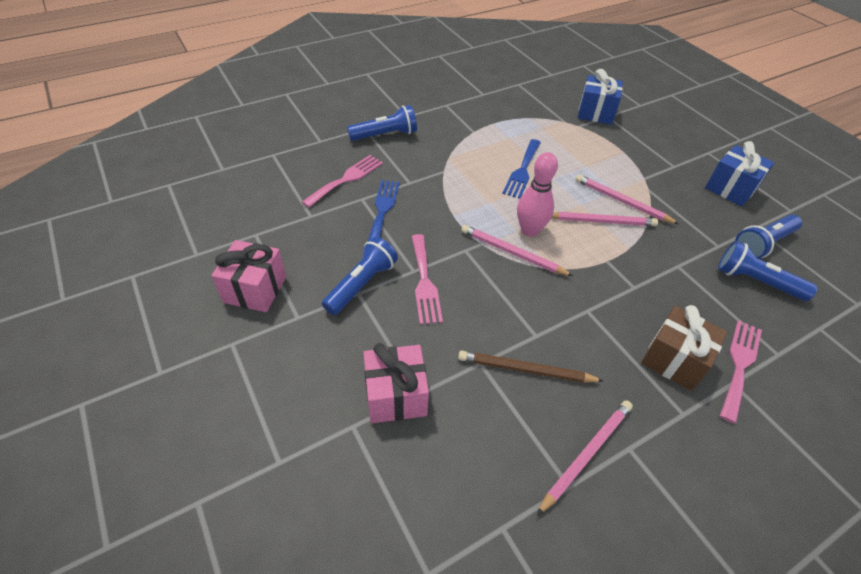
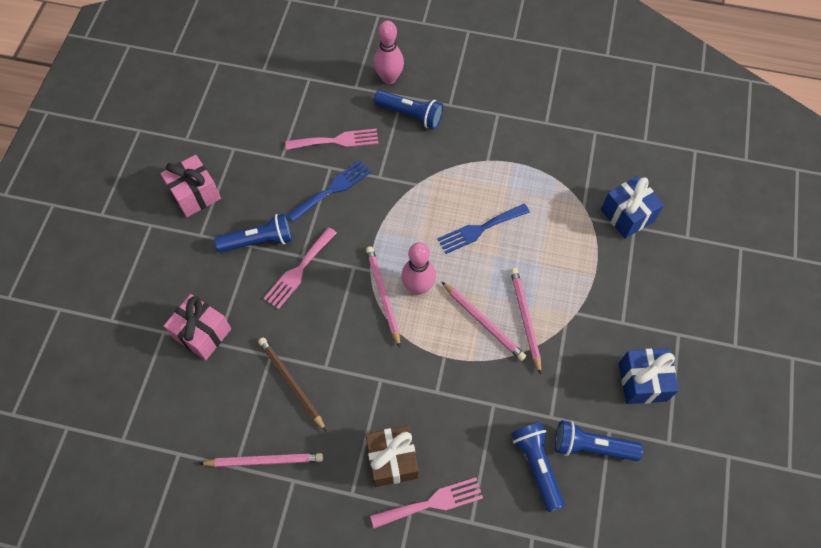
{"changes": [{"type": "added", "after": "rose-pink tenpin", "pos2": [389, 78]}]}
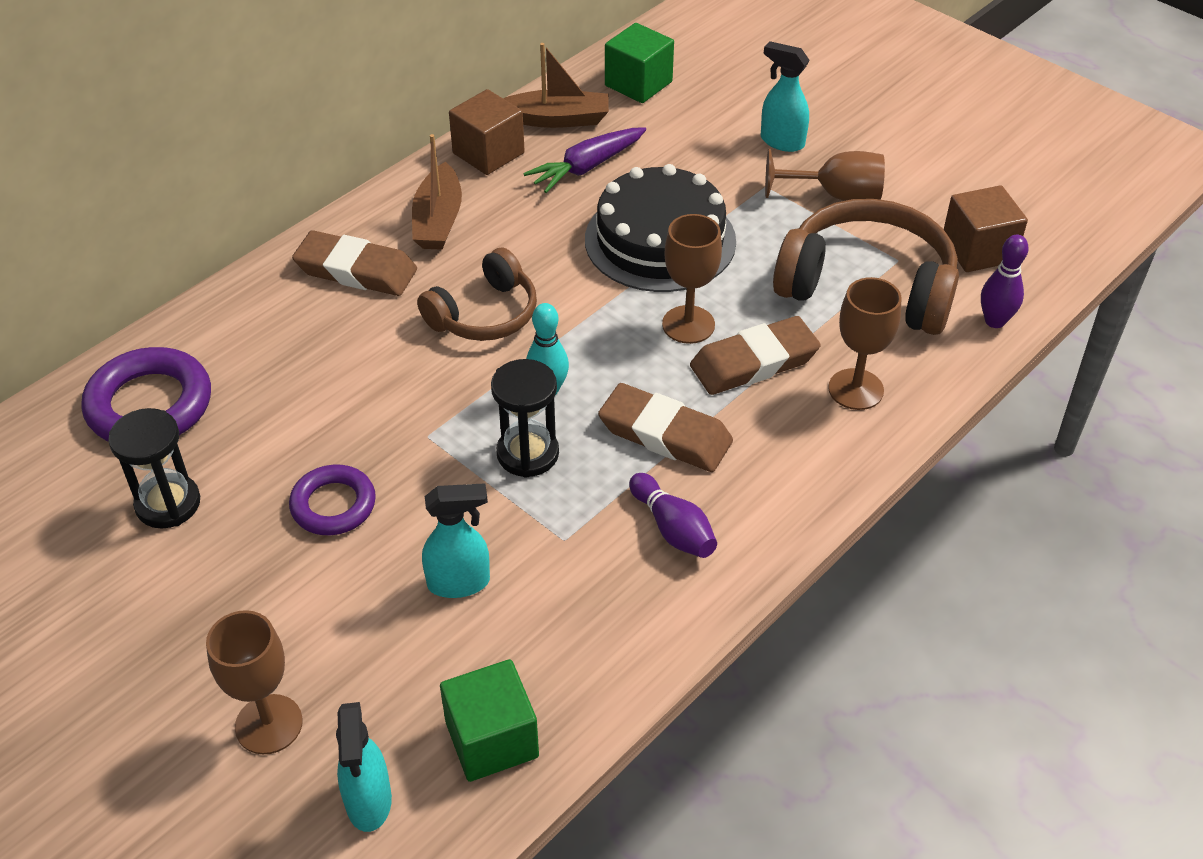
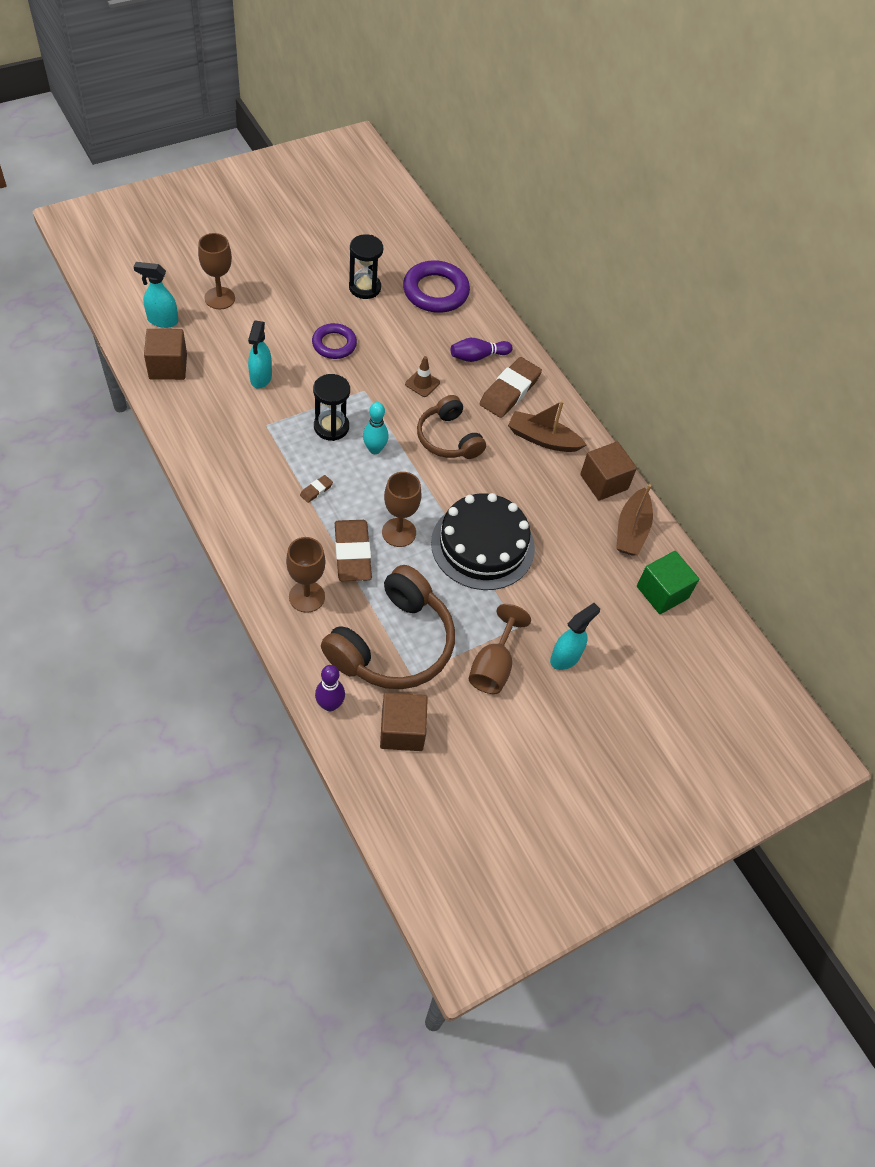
{"changes": [{"type": "recoloured", "before": "leaf-green cube", "after": "brown cube", "pos1": [492, 739], "pos2": [168, 366]}, {"type": "resized", "before": "brown pencil eraser", "pos1": [665, 434], "pos2": [316, 490], "scale": 0.43}, {"type": "added", "after": "brown road cone", "pos2": [422, 383]}, {"type": "moved", "before": "royal purple tenpin", "pos1": [673, 528], "pos2": [478, 356]}, {"type": "removed", "before": "royal purple toy carrot", "pos1": [586, 167]}]}
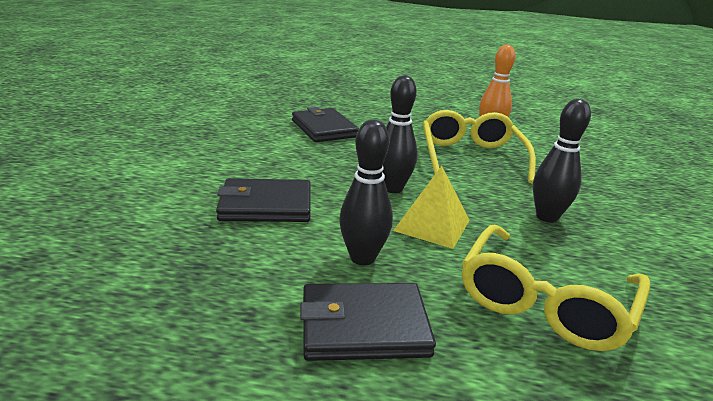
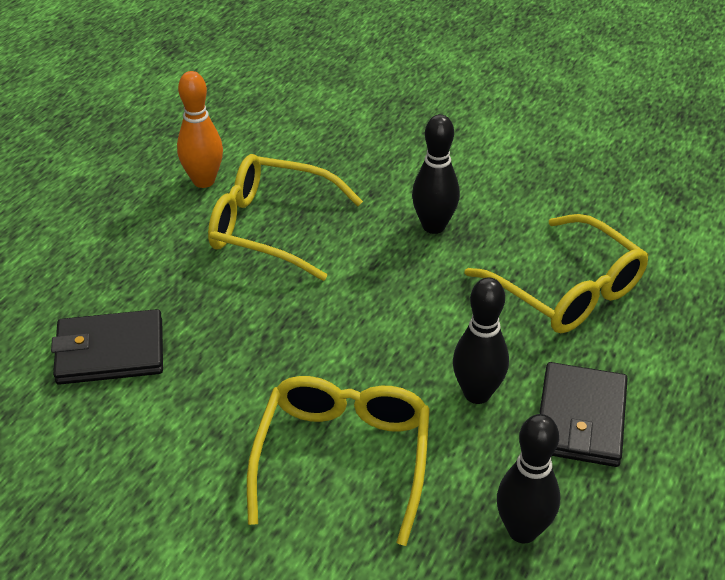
{"changes": [{"type": "replaced", "before": "ebony billfold", "after": "bright yellow spectacles", "pos1": [266, 205], "pos2": [343, 459]}, {"type": "moved", "before": "ebony tenpin", "pos1": [393, 188], "pos2": [522, 530]}, {"type": "removed", "before": "bright yellow pyramid shape", "pos1": [432, 225]}]}
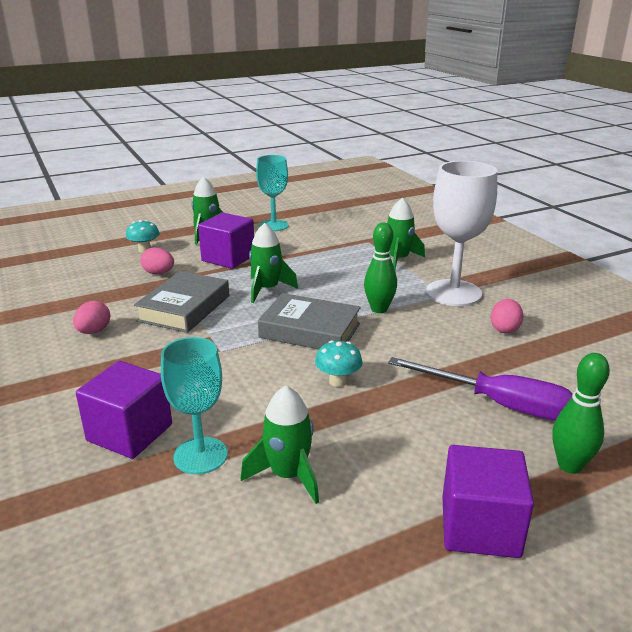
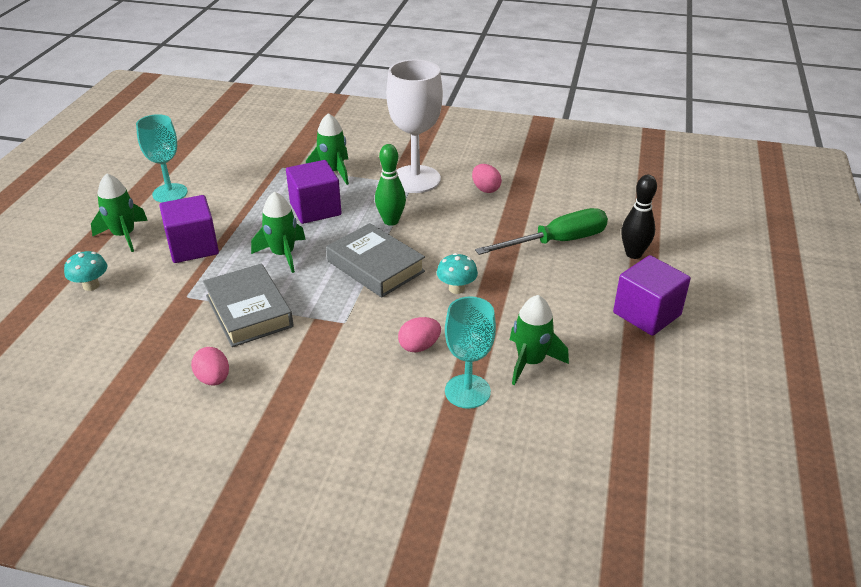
{"changes": [{"type": "moved", "before": "royal purple cube", "pos1": [130, 433], "pos2": [315, 209]}, {"type": "turned", "before": "grey book", "pos1": [310, 330], "pos2": [376, 266], "turn": 75}, {"type": "moved", "before": "rose-pink egg shape", "pos1": [158, 273], "pos2": [419, 346]}, {"type": "recoloured", "before": "royal purple flat screwdriver", "after": "leaf-green flat screwdriver", "pos1": [498, 404], "pos2": [557, 242]}, {"type": "recoloured", "before": "leaf-green tenpin", "after": "ebony tenpin", "pos1": [569, 465], "pos2": [633, 254]}]}
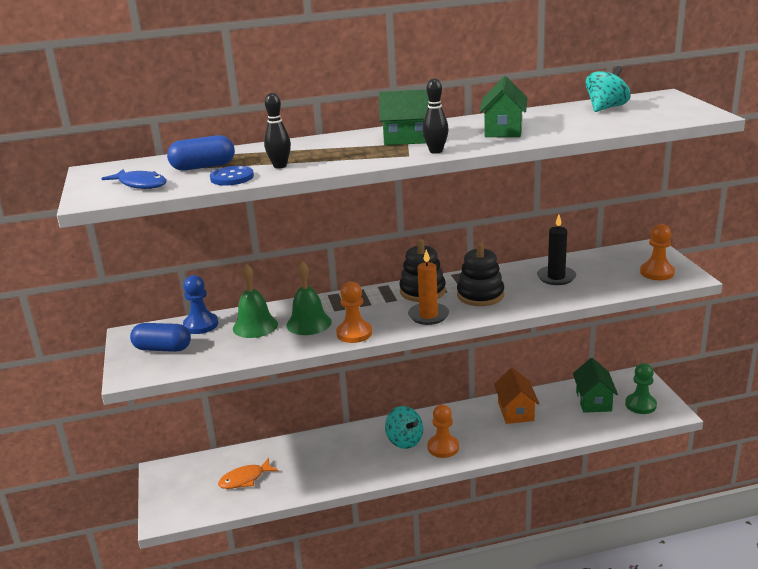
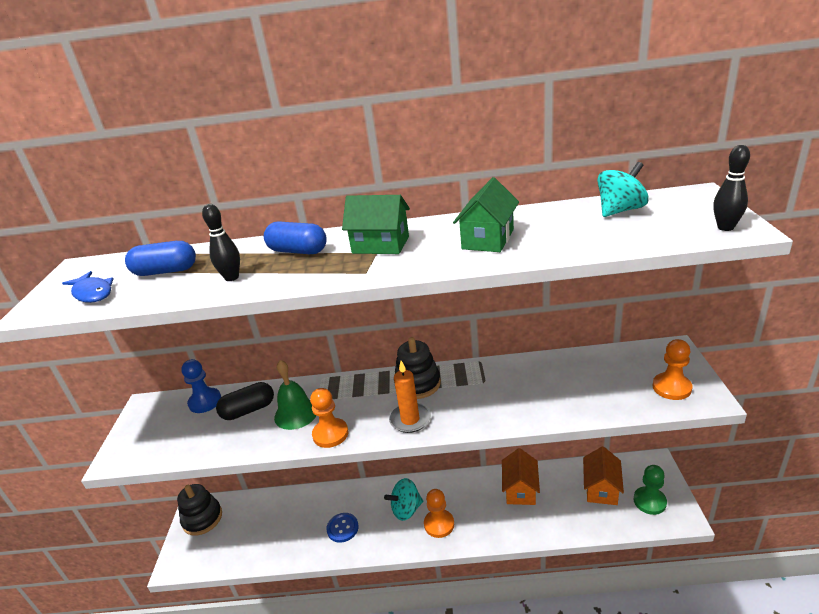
{"changes": [{"type": "moved", "before": "ebony stacking rings", "pos1": [480, 295], "pos2": [202, 518]}, {"type": "replaced", "before": "leaf-green bell", "after": "ebony pill", "pos1": [255, 326], "pos2": [248, 410]}, {"type": "moved", "before": "royal blue pill", "pos1": [163, 348], "pos2": [298, 251]}, {"type": "moved", "before": "royal blue shirt button", "pos1": [232, 177], "pos2": [342, 528]}, {"type": "turned", "before": "turquoise spinning top", "pos1": [404, 441], "pos2": [406, 509], "turn": 90}, {"type": "recoloured", "before": "leaf-green house", "after": "orange-coloured house", "pos1": [593, 401], "pos2": [601, 488]}, {"type": "moved", "before": "ebony tenpin", "pos1": [436, 151], "pos2": [725, 227]}, {"type": "removed", "before": "orange-coloured fish figure", "pos1": [245, 479]}, {"type": "removed", "before": "ebony candle", "pos1": [556, 277]}]}
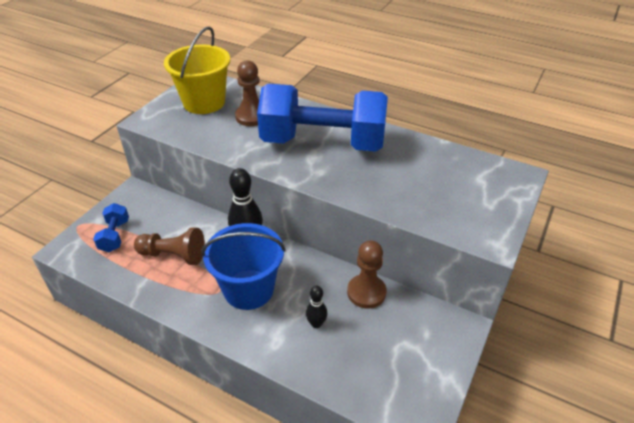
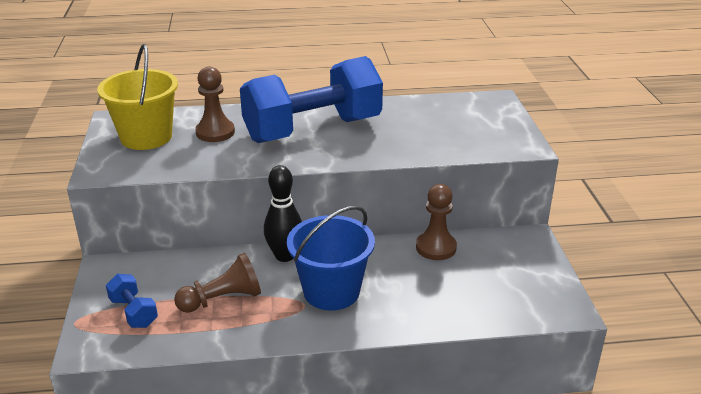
{"changes": [{"type": "removed", "before": "ebony tenpin", "pos1": [316, 323]}]}
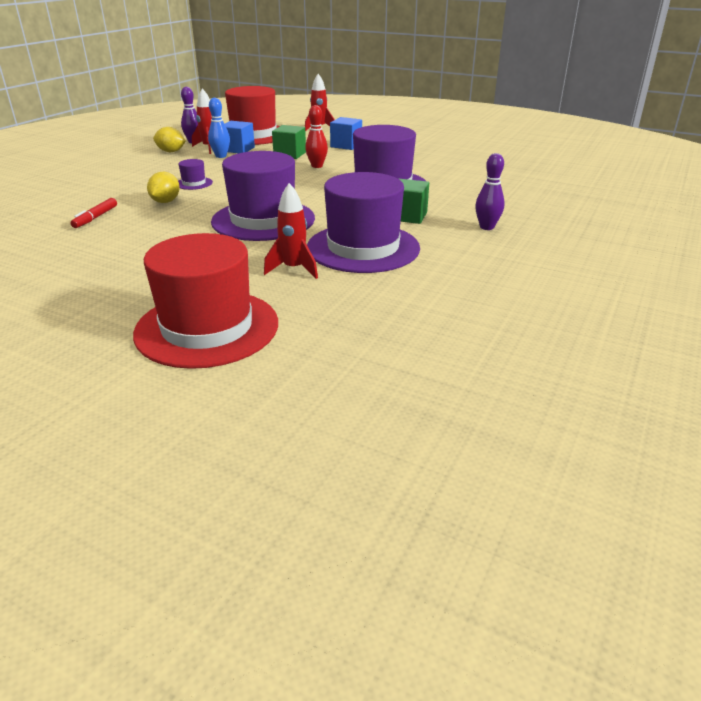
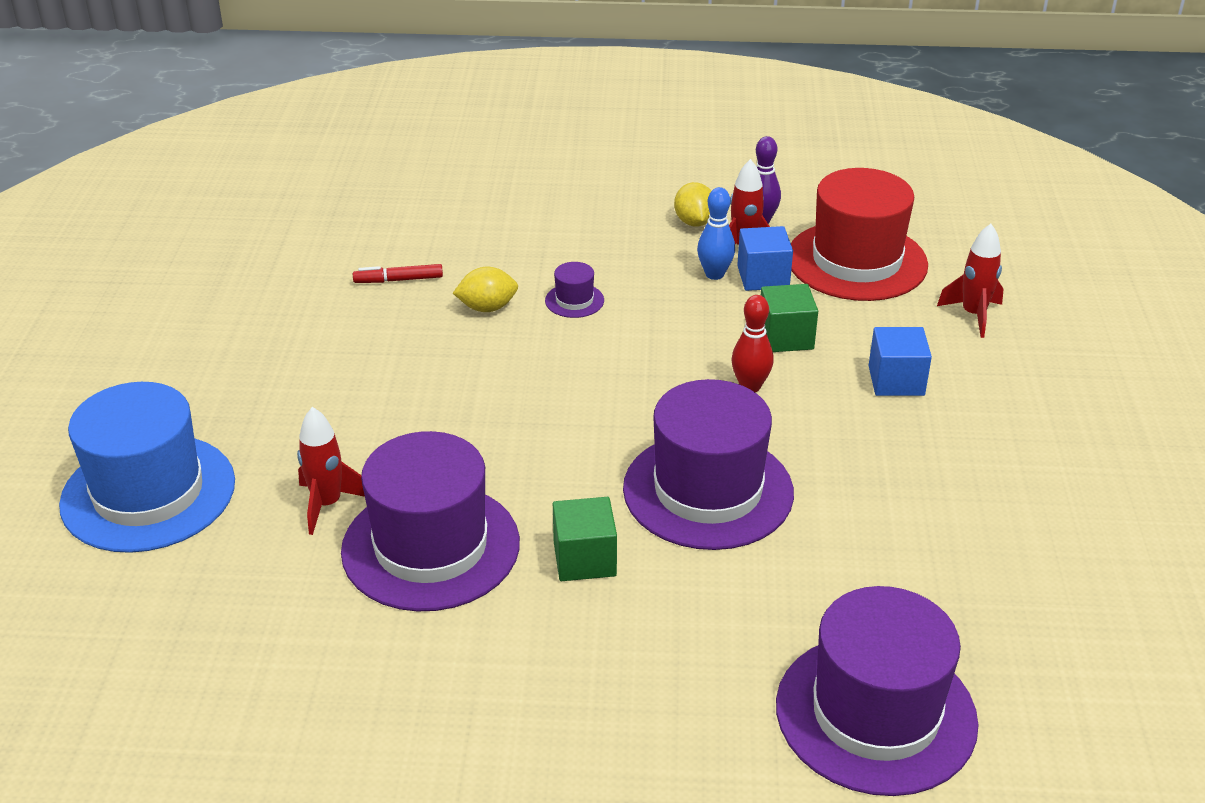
{"changes": [{"type": "recoloured", "before": "red top hat", "after": "royal blue top hat", "pos1": [207, 328], "pos2": [148, 493]}, {"type": "moved", "before": "royal purple top hat", "pos1": [263, 220], "pos2": [876, 714]}, {"type": "removed", "before": "royal purple tenpin", "pos1": [487, 227]}]}
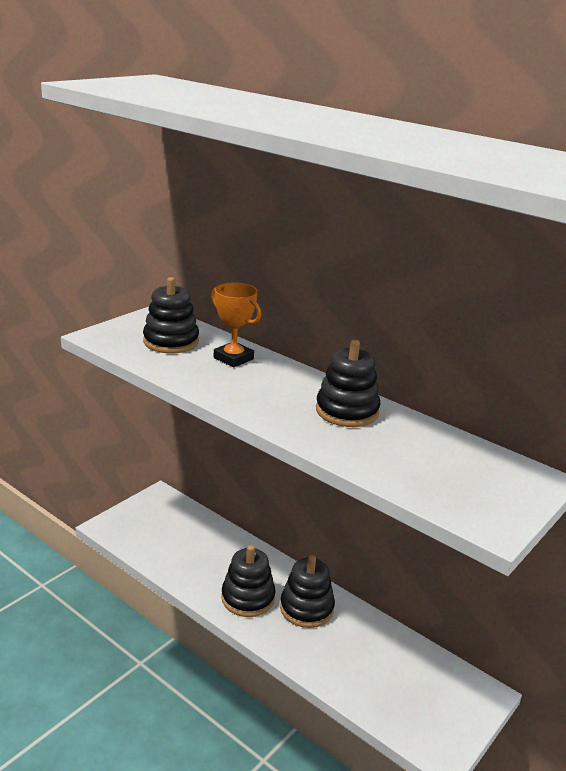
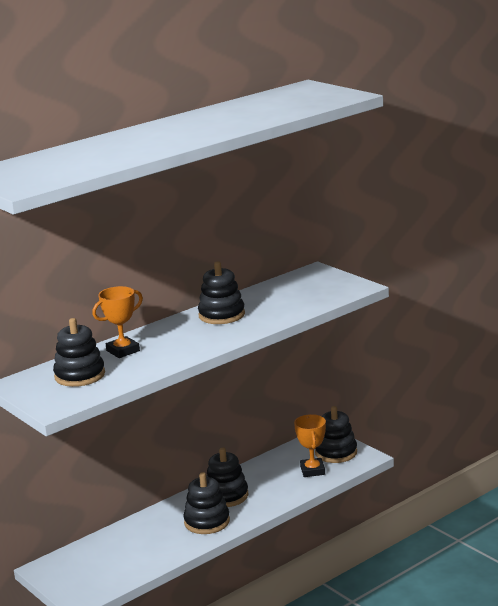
{"changes": [{"type": "added", "after": "orange-coloured prize cup", "pos2": [312, 470]}, {"type": "added", "after": "ebony stacking rings", "pos2": [336, 452]}]}
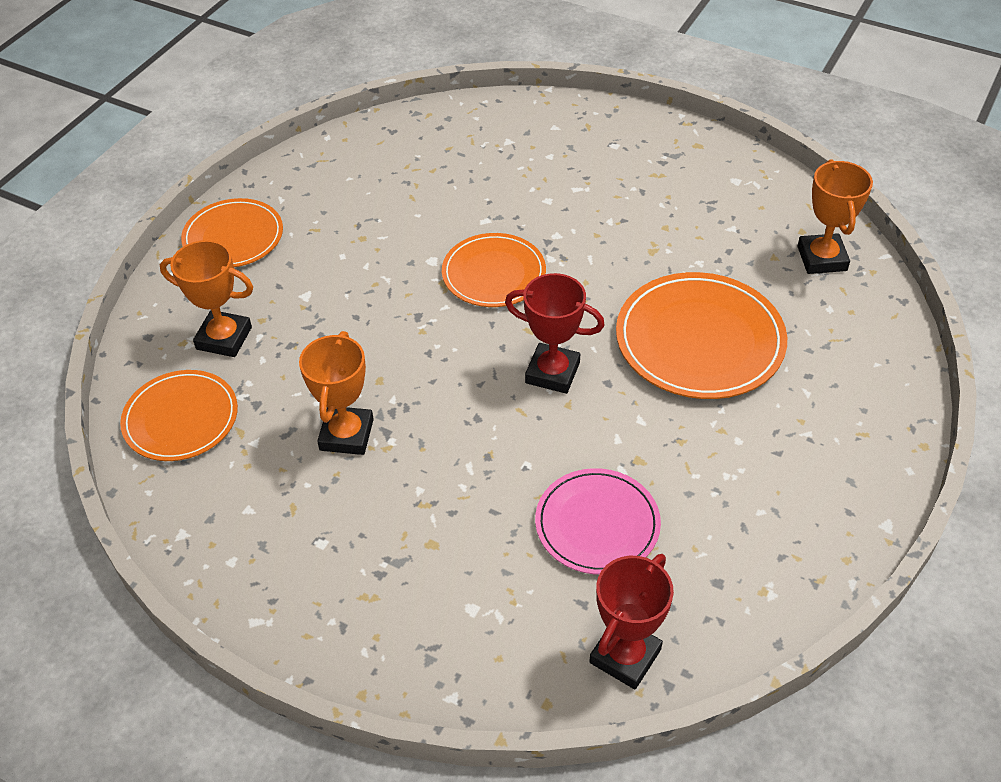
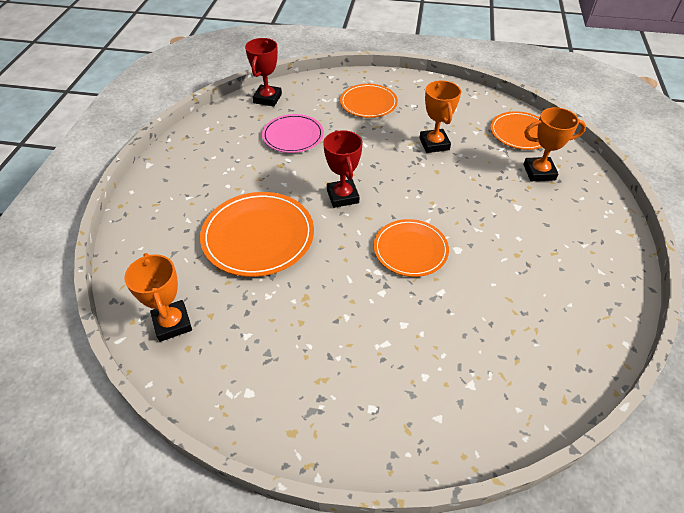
{"changes": [{"type": "turned", "before": "red prize cup", "pos1": [552, 373], "pos2": [342, 196], "turn": 75}, {"type": "moved", "before": "orange-coloured dinner plate", "pos1": [233, 237], "pos2": [368, 103]}]}
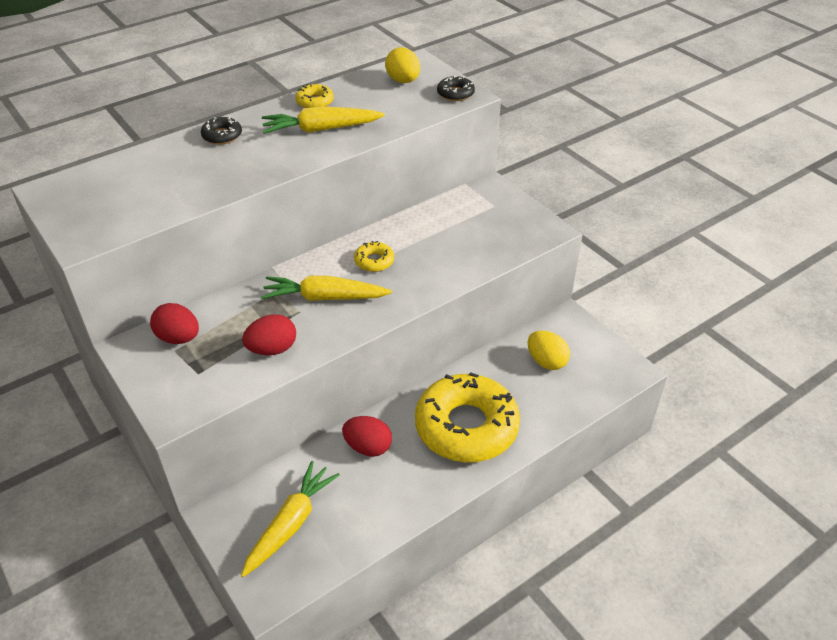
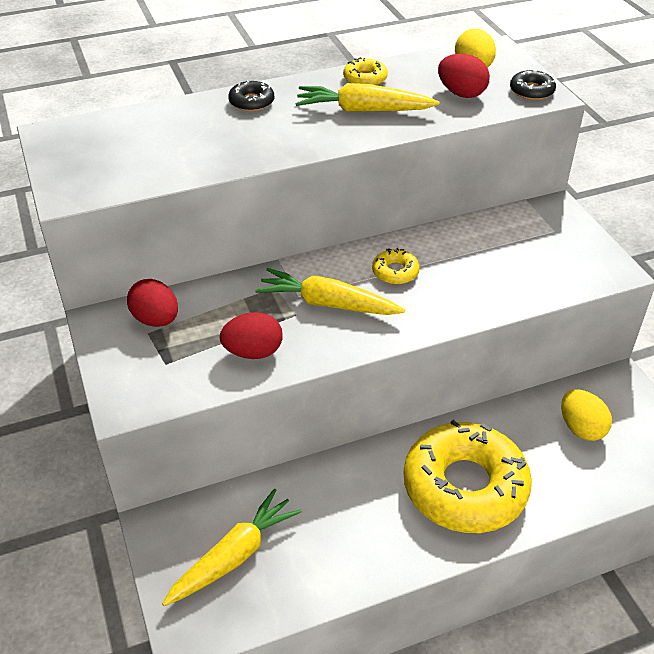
{"changes": [{"type": "moved", "before": "red egg shape", "pos1": [368, 447], "pos2": [461, 93]}]}
